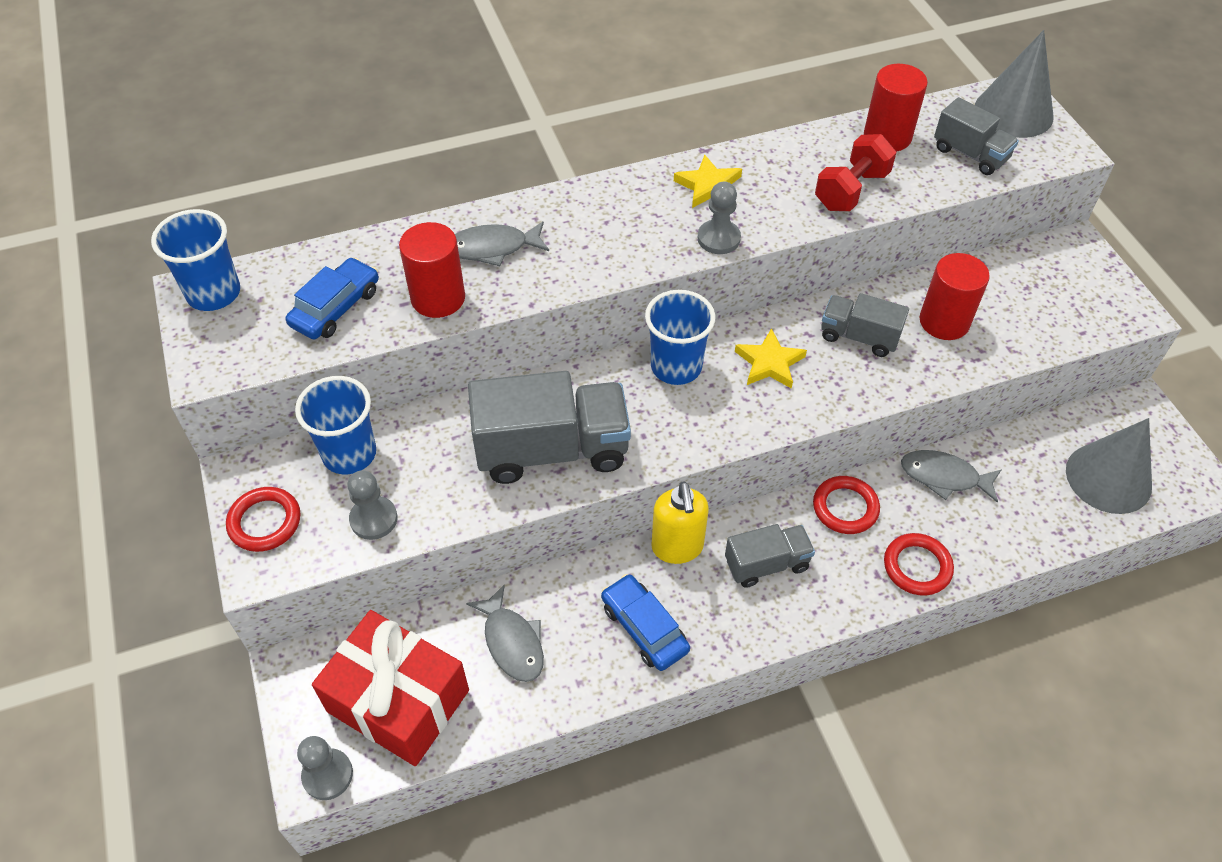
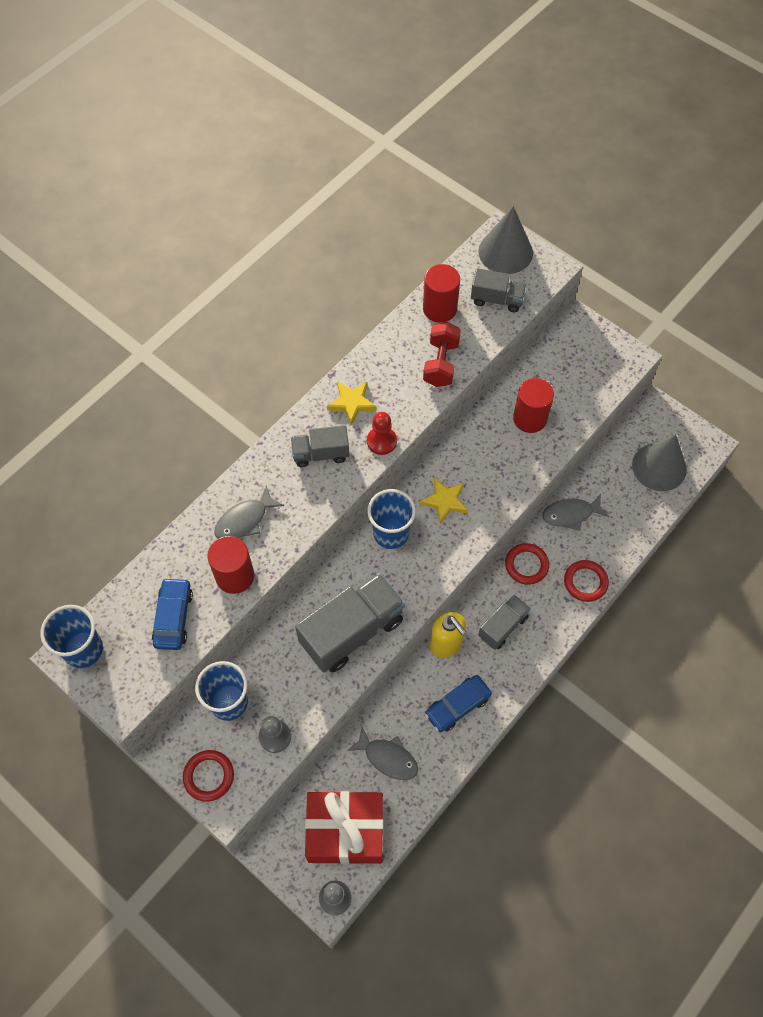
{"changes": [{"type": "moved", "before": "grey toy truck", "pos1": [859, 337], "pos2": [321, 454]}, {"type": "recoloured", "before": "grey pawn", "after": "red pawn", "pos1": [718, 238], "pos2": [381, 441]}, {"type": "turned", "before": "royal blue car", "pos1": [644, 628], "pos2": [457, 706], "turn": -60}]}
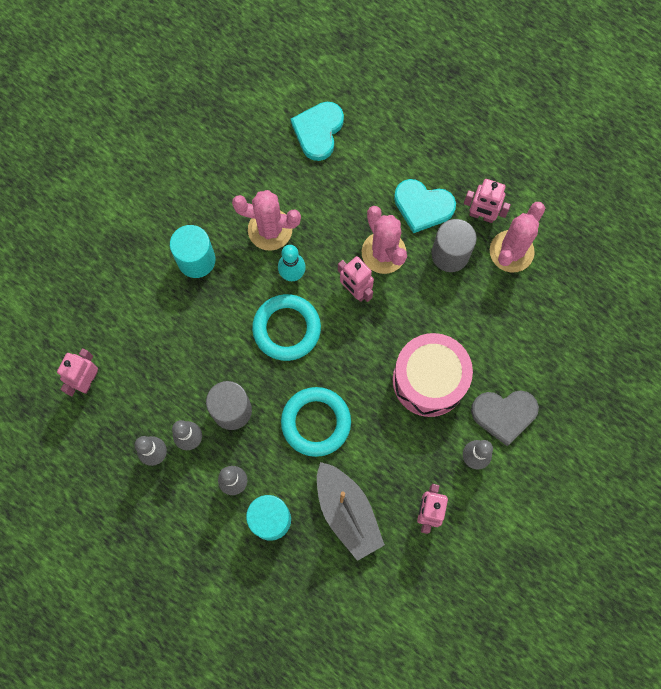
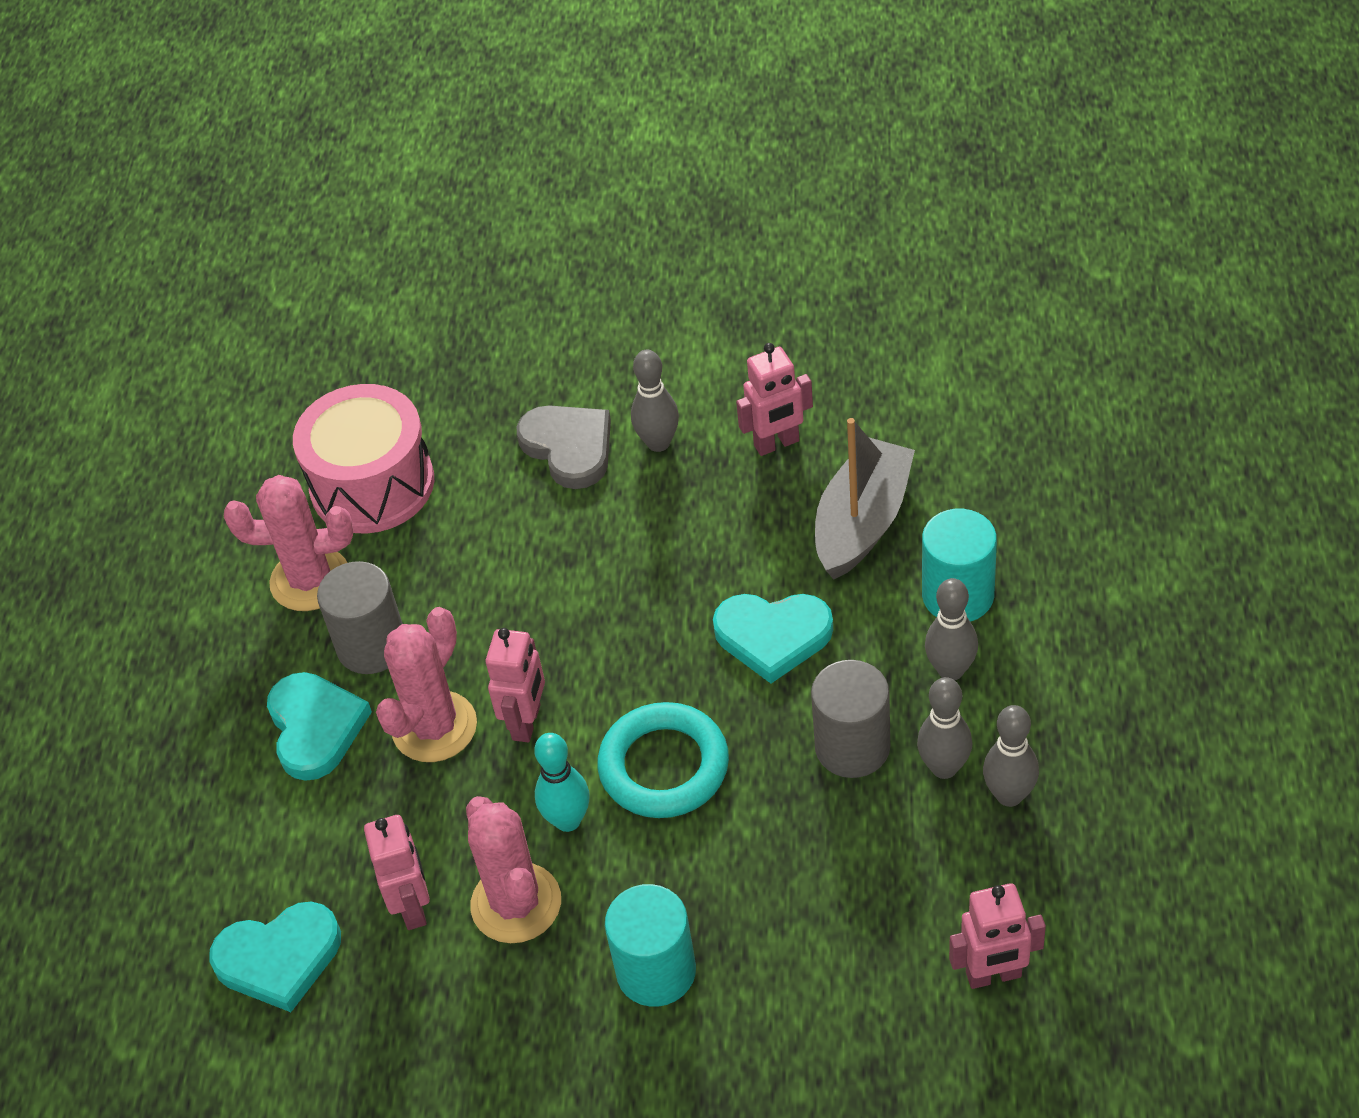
{"changes": [{"type": "moved", "before": "rose-pink drum", "pos1": [429, 380], "pos2": [372, 484]}, {"type": "moved", "before": "rose-pink robot figure", "pos1": [481, 215], "pos2": [413, 907]}, {"type": "replaced", "before": "turquoise torus", "after": "turquoise heart shape", "pos1": [316, 422], "pos2": [773, 636]}]}
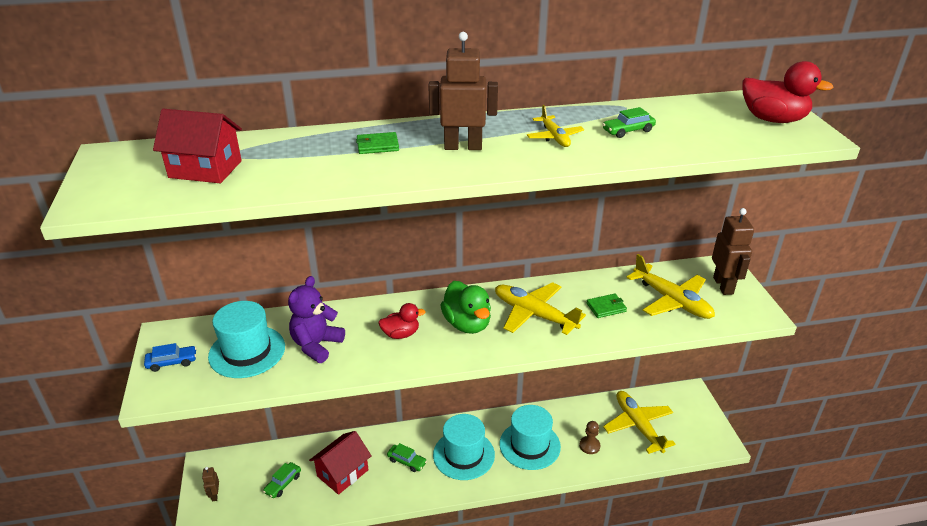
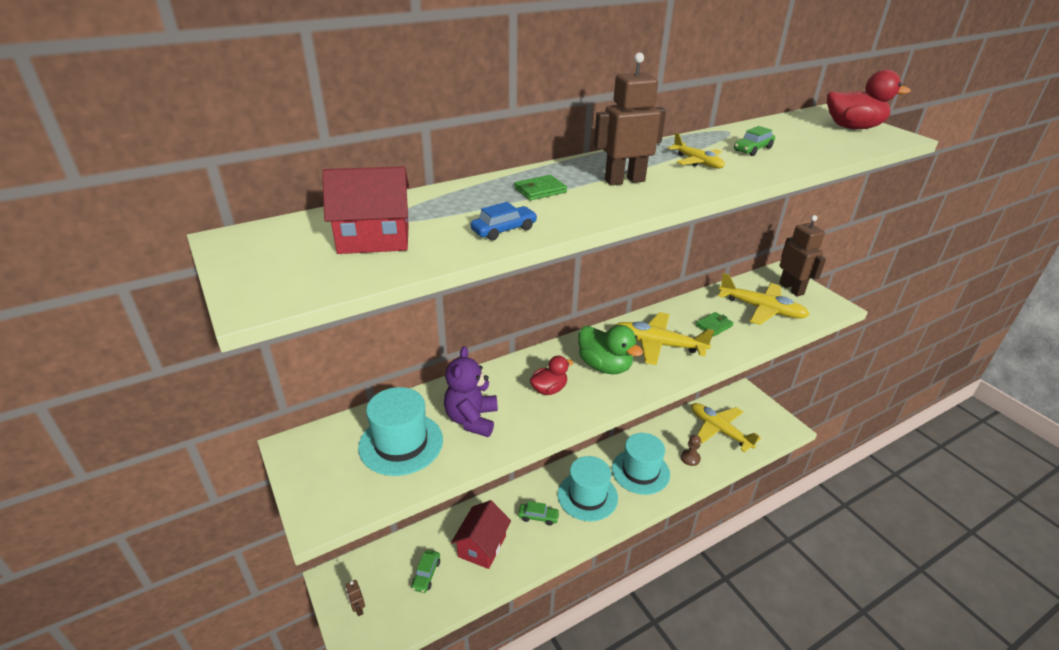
{"changes": [{"type": "moved", "before": "royal blue car", "pos1": [172, 362], "pos2": [504, 230]}]}
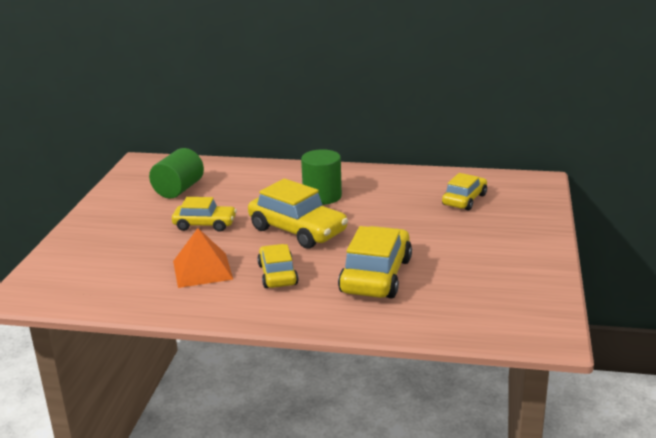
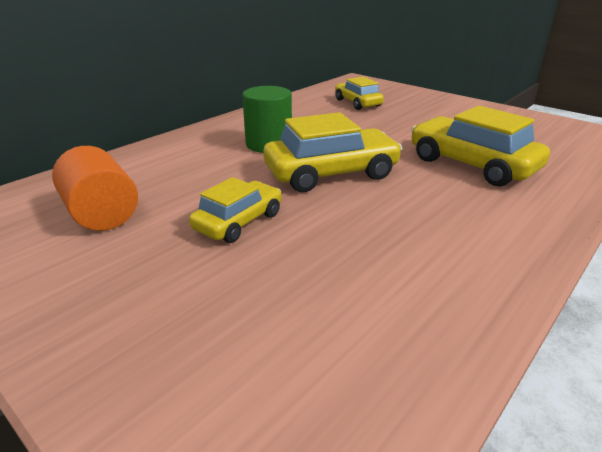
{"changes": [{"type": "recoloured", "before": "leaf-green cylinder shape", "after": "orange-coloured cylinder shape", "pos1": [179, 190], "pos2": [102, 214]}, {"type": "removed", "before": "orange-coloured pyramid shape", "pos1": [202, 270]}, {"type": "removed", "before": "bright yellow car", "pos1": [277, 274]}]}
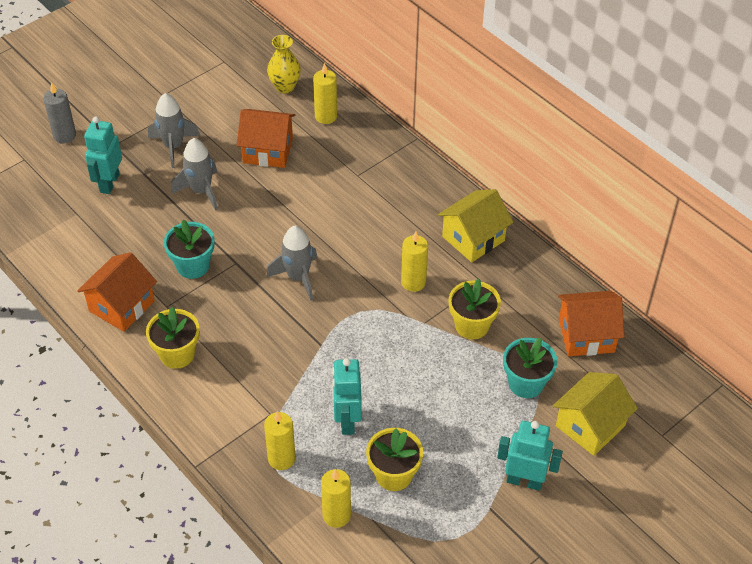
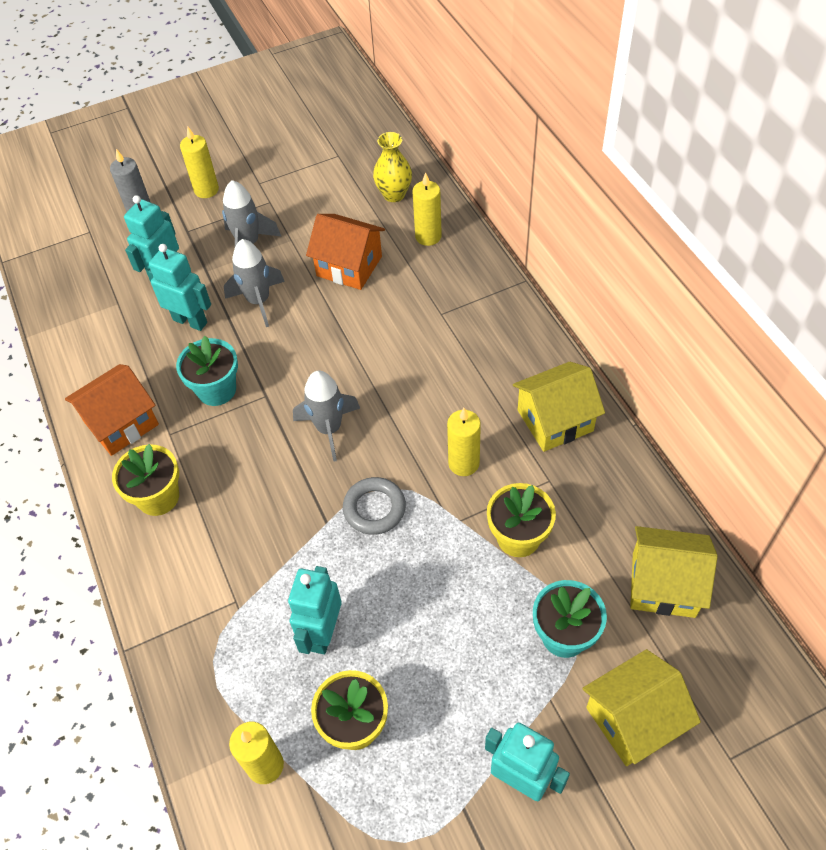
{"changes": [{"type": "added", "after": "turquoise robot figure", "pos2": [190, 321]}, {"type": "moved", "before": "bright yellow candle", "pos1": [281, 458], "pos2": [206, 190]}, {"type": "added", "after": "grey torus", "pos2": [374, 508]}, {"type": "recoloured", "before": "orange-coloured house", "after": "bright yellow house", "pos1": [586, 335], "pos2": [663, 584]}]}
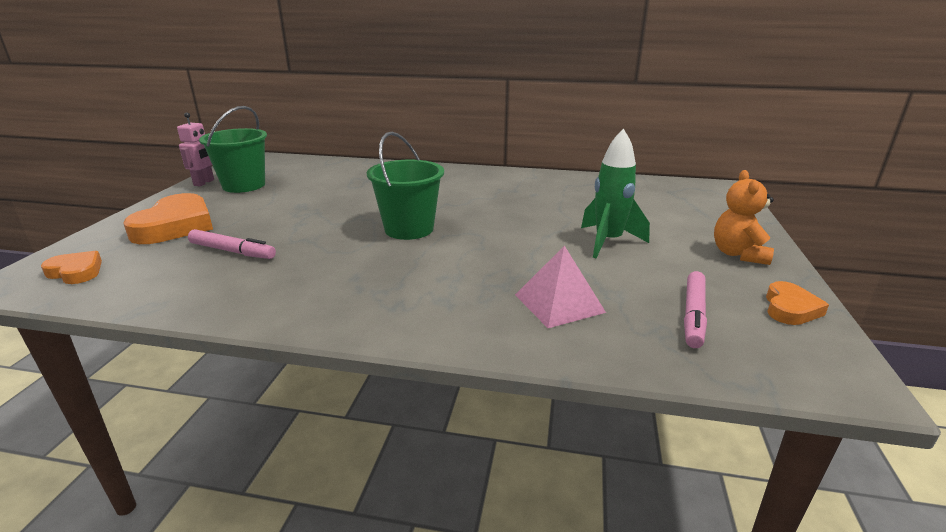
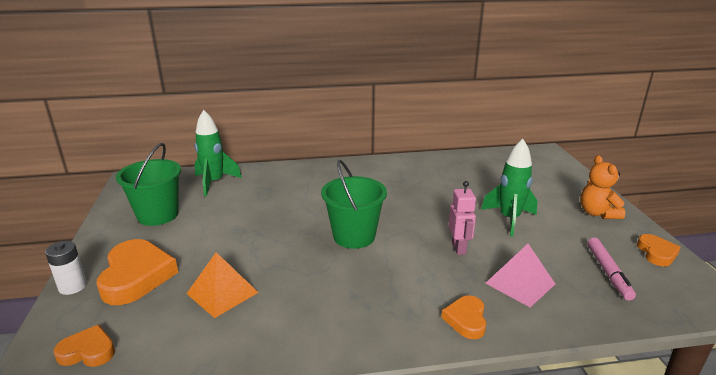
{"changes": [{"type": "added", "after": "white battery", "pos2": [73, 286]}, {"type": "replaced", "before": "rose-pink felt pen", "after": "orange-coloured pyramid shape", "pos1": [232, 251], "pos2": [222, 293]}, {"type": "added", "after": "leaf-green spaceship", "pos2": [214, 183]}, {"type": "added", "after": "orange-coloured heart shape", "pos2": [466, 320]}, {"type": "moved", "before": "rose-pink robot figure", "pos1": [204, 183], "pos2": [459, 248]}]}
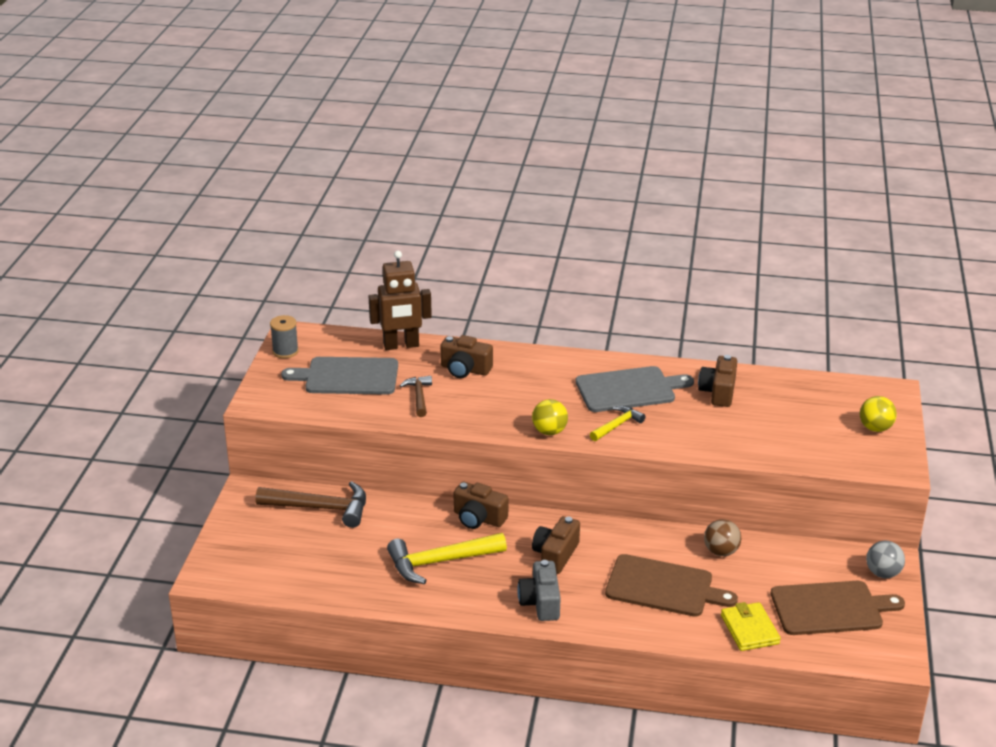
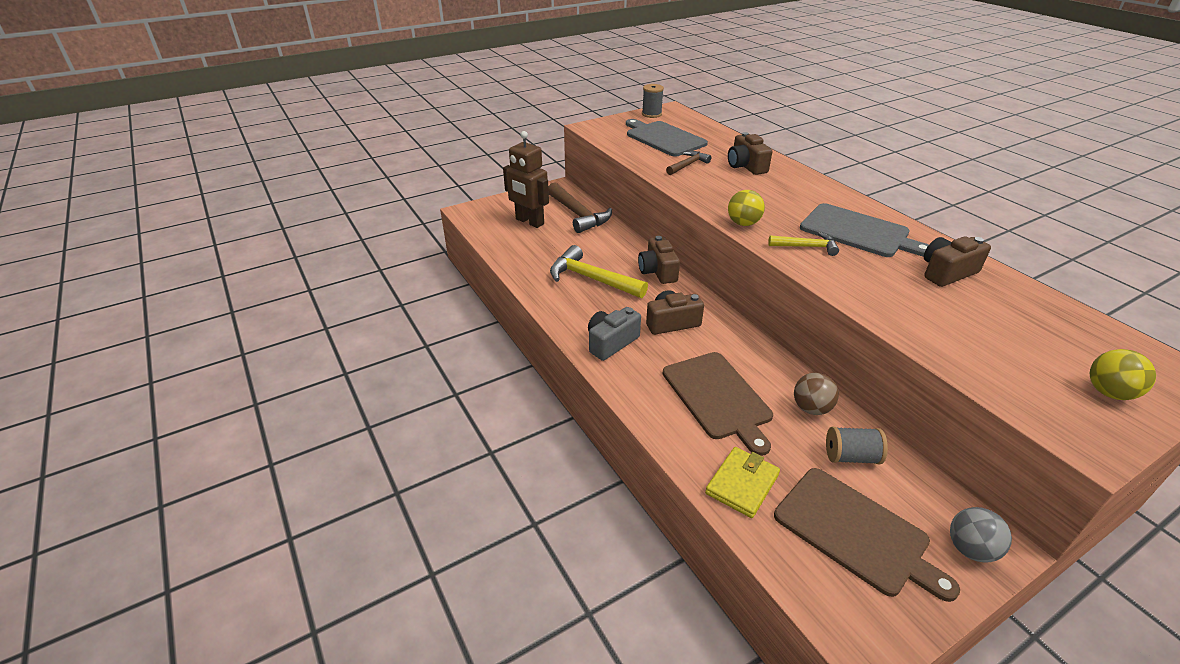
{"changes": [{"type": "moved", "before": "brown robot figure", "pos1": [401, 345], "pos2": [529, 222]}, {"type": "added", "after": "grey spool", "pos2": [851, 456]}]}
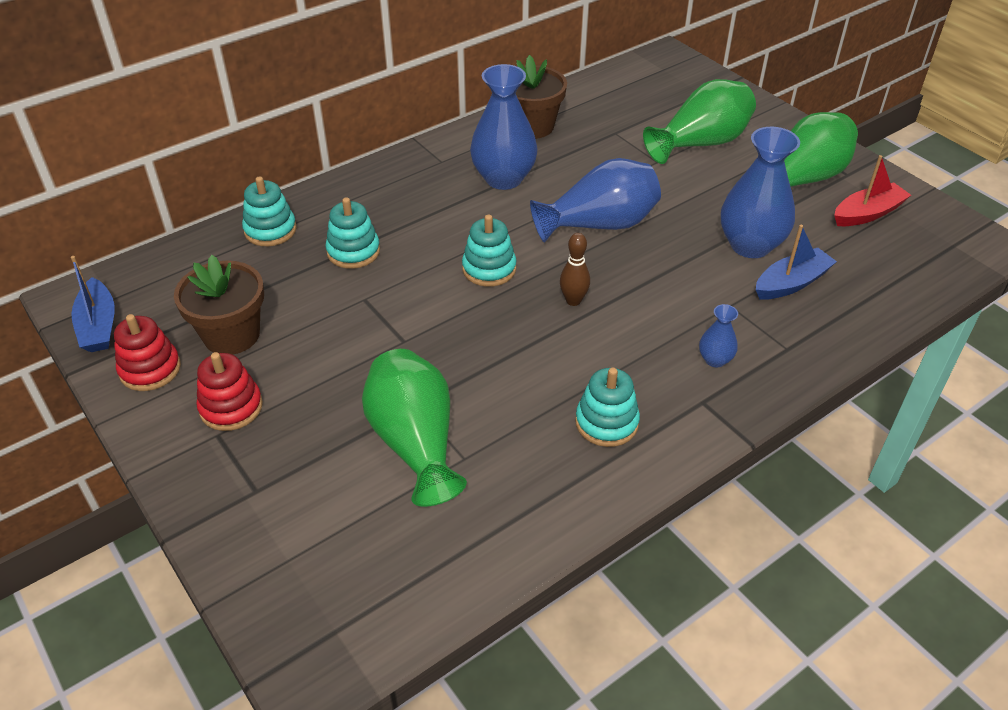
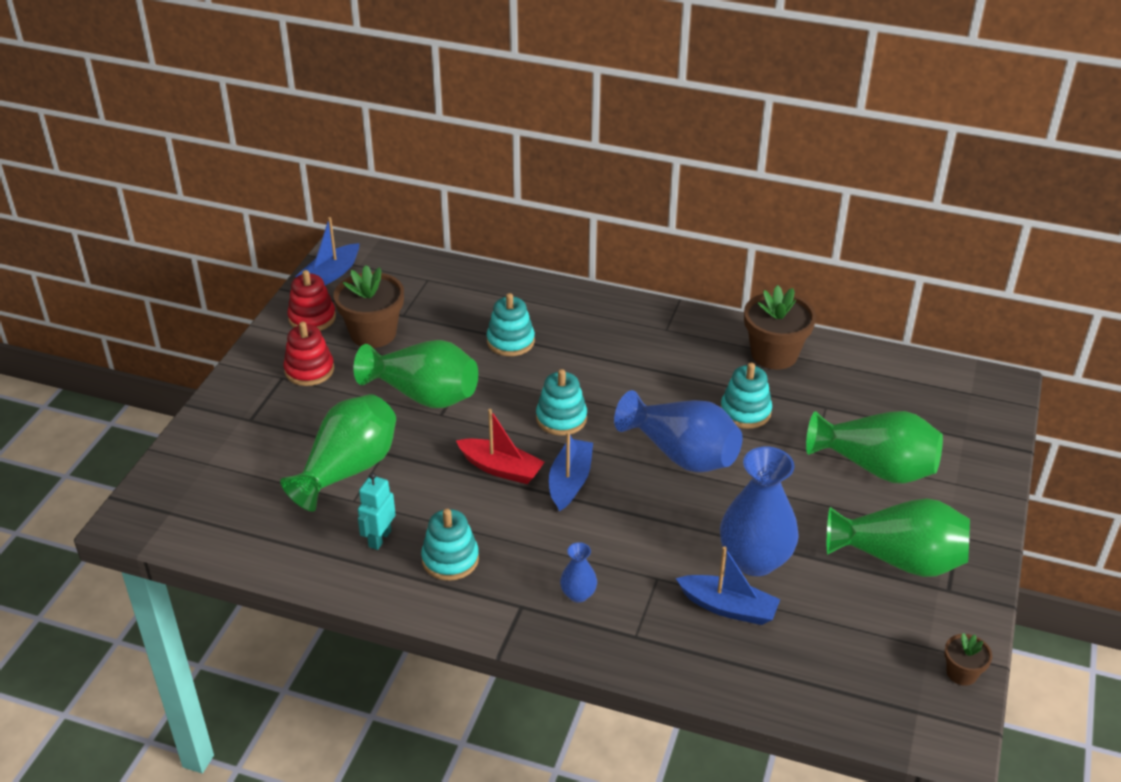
{"changes": [{"type": "added", "after": "leaf-green flower vase", "pos2": [424, 395]}, {"type": "added", "after": "turquoise robot figure", "pos2": [379, 538]}, {"type": "moved", "before": "red toy boat", "pos1": [867, 213], "pos2": [501, 468]}, {"type": "replaced", "before": "brown tenpin", "after": "royal blue toy boat", "pos1": [573, 300], "pos2": [570, 481]}, {"type": "moved", "before": "turquoise stacking rings", "pos1": [270, 230], "pos2": [745, 412]}, {"type": "added", "after": "brown potted plant", "pos2": [961, 673]}, {"type": "removed", "before": "royal blue flower vase", "pos1": [503, 178]}]}
